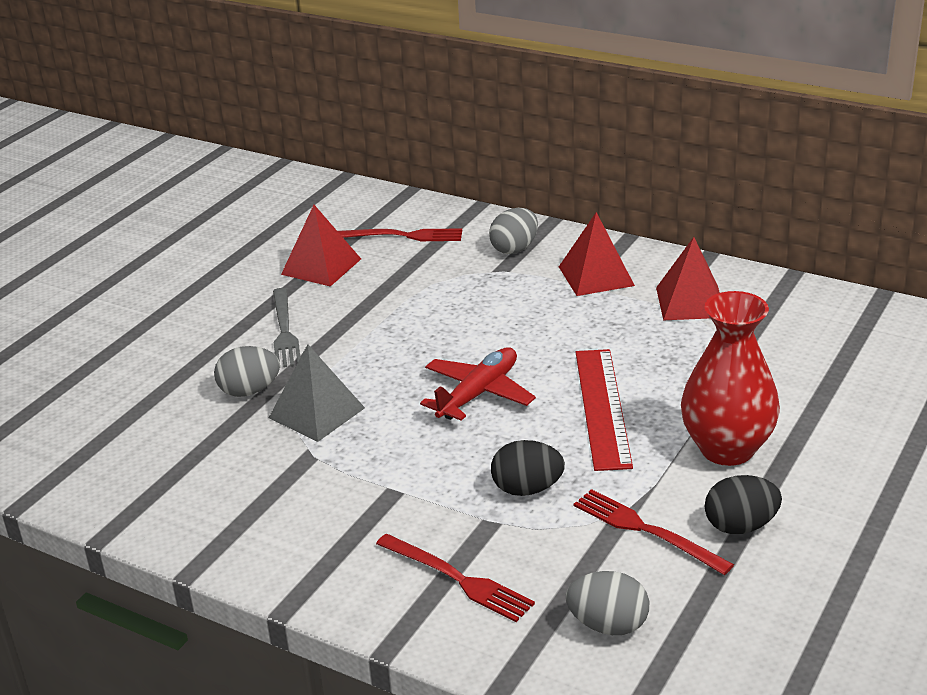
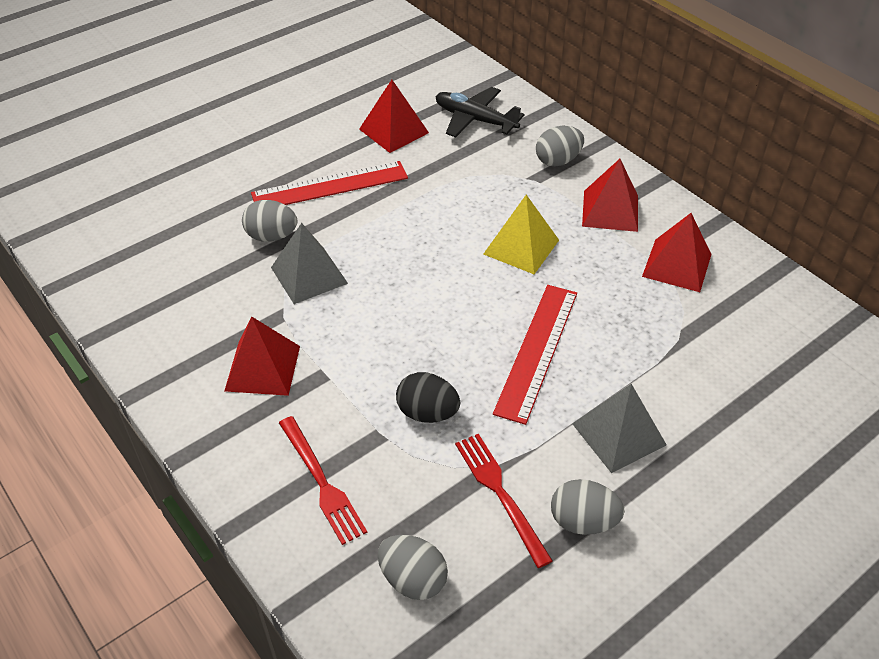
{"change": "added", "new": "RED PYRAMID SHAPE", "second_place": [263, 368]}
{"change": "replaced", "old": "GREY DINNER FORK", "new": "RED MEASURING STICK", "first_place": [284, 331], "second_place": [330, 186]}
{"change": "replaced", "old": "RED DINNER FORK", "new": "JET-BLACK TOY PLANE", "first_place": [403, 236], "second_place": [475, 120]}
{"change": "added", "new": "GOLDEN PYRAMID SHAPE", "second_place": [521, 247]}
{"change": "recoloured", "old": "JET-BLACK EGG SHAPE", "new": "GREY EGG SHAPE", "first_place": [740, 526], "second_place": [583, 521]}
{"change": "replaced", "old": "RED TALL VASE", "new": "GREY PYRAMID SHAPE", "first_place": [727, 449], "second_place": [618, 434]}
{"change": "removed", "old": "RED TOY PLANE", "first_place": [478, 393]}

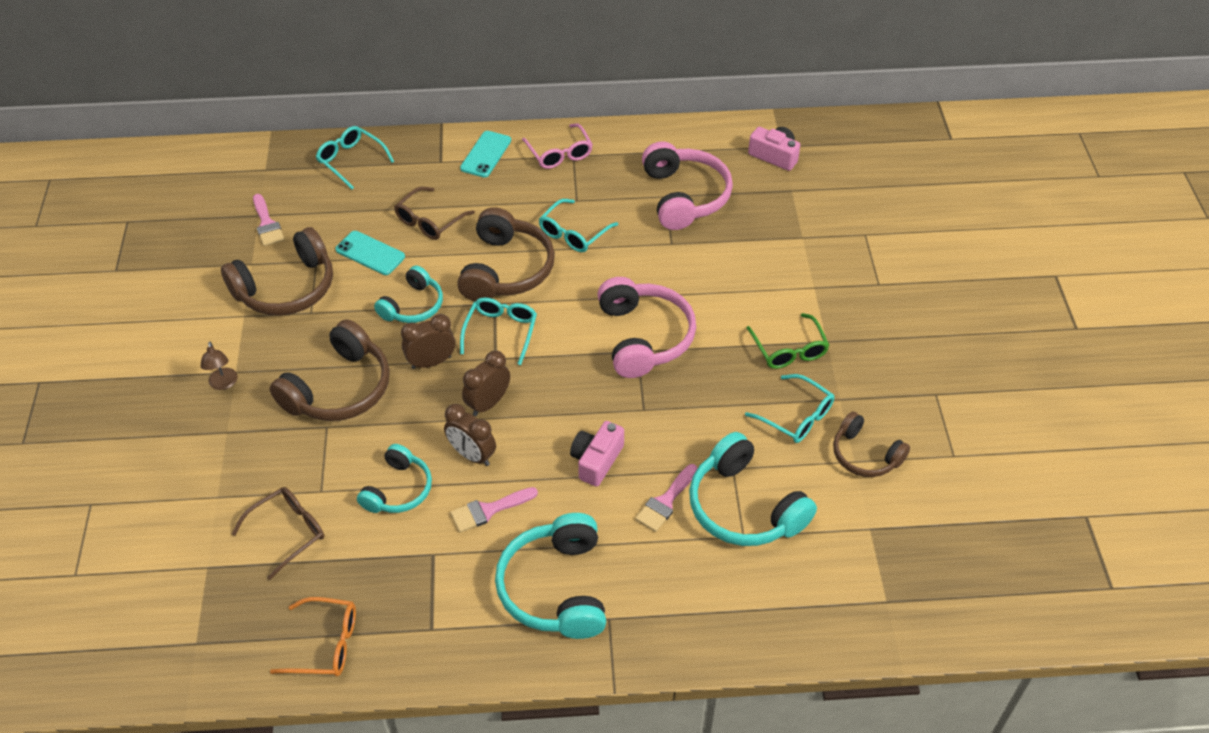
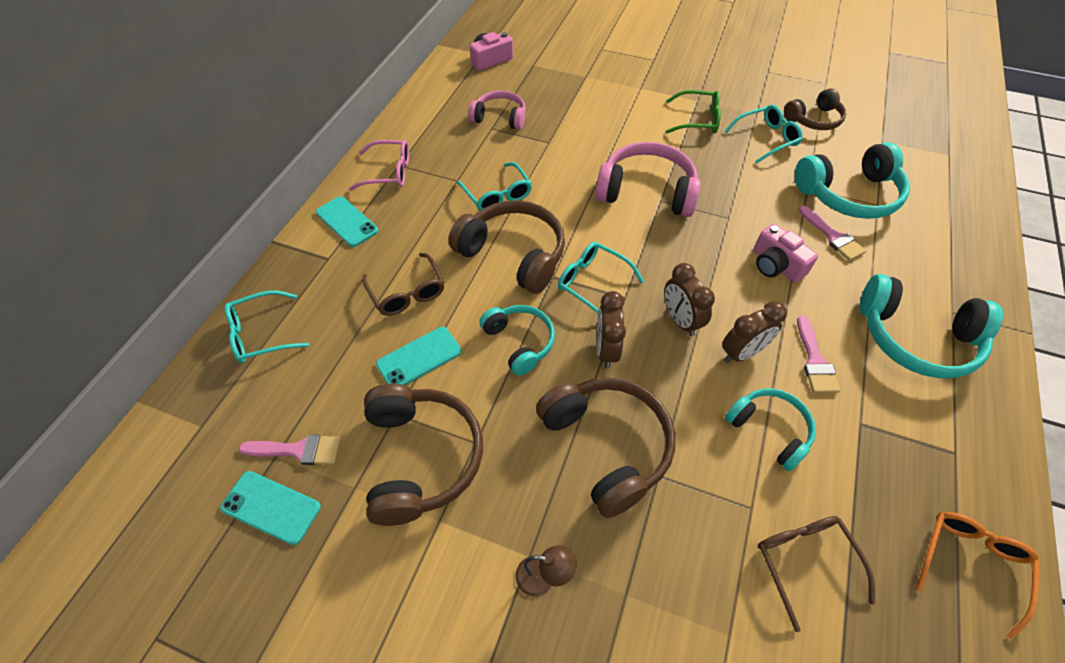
{"change": "added", "new": "AQUA PHONE", "second_place": [271, 507]}
{"change": "resized", "old": "ROSE-PINK HEADPHONES", "first_place": [685, 196], "second_place": [500, 118], "factor": 0.62}

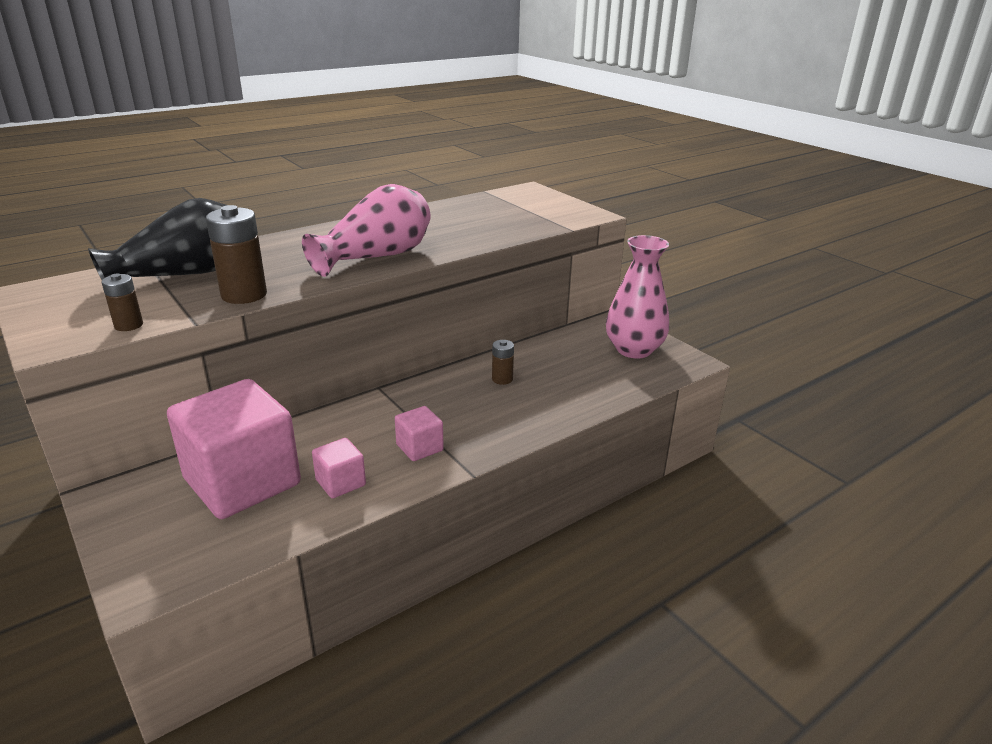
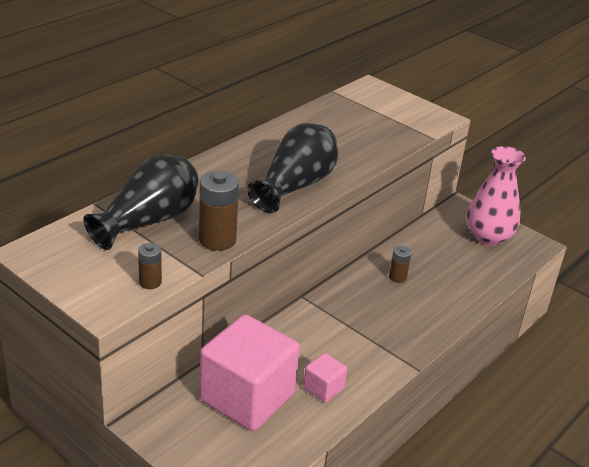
{"change": "recoloured", "old": "ROSE-PINK TALL VASE", "new": "JET-BLACK TALL VASE", "first_place": [376, 257], "second_place": [295, 186]}
{"change": "removed", "old": "ROSE-PINK BLOCK", "first_place": [419, 448]}

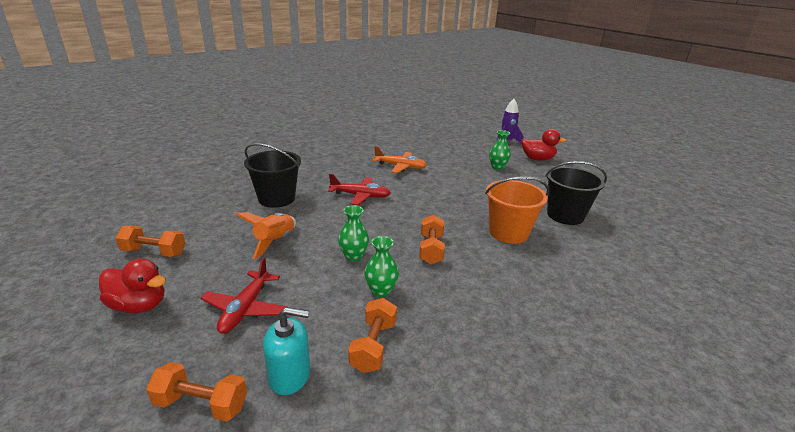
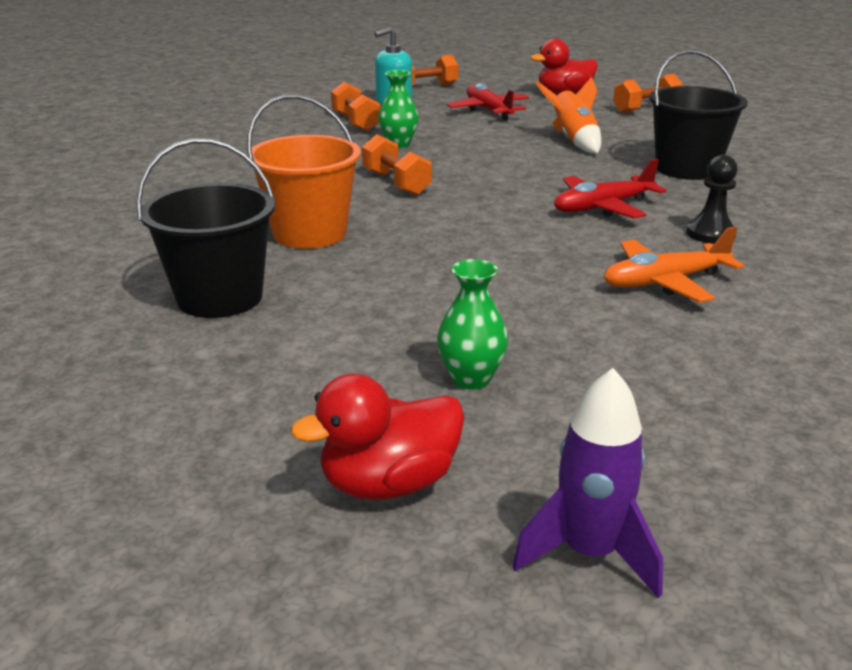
{"change": "added", "new": "JET-BLACK GAME PAWN", "second_place": [710, 234]}
{"change": "removed", "old": "GREEN TALL VASE", "first_place": [353, 256]}

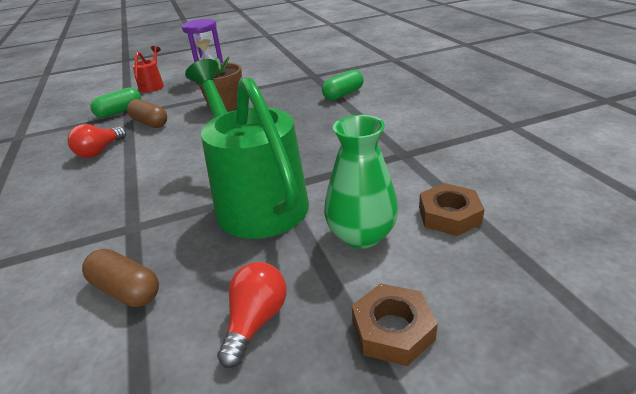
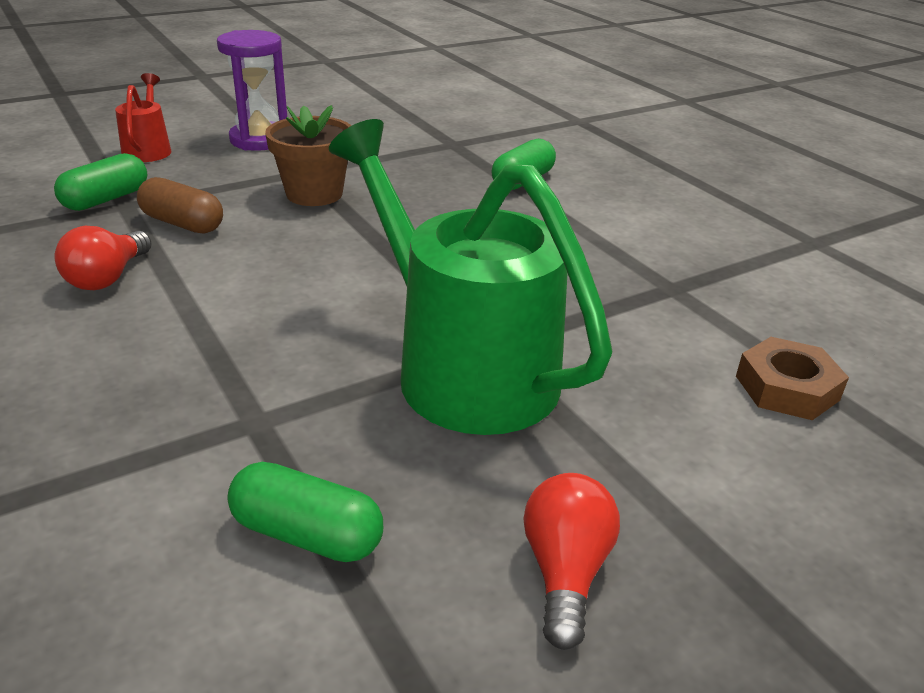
{"change": "recoloured", "old": "RUSSET CAPSULE", "new": "GREEN CAPSULE", "first_place": [126, 290], "second_place": [307, 534]}
{"change": "removed", "old": "GREEN TALL VASE", "first_place": [361, 235]}
{"change": "removed", "old": "RUSSET HEXAGON NUT", "first_place": [393, 330]}

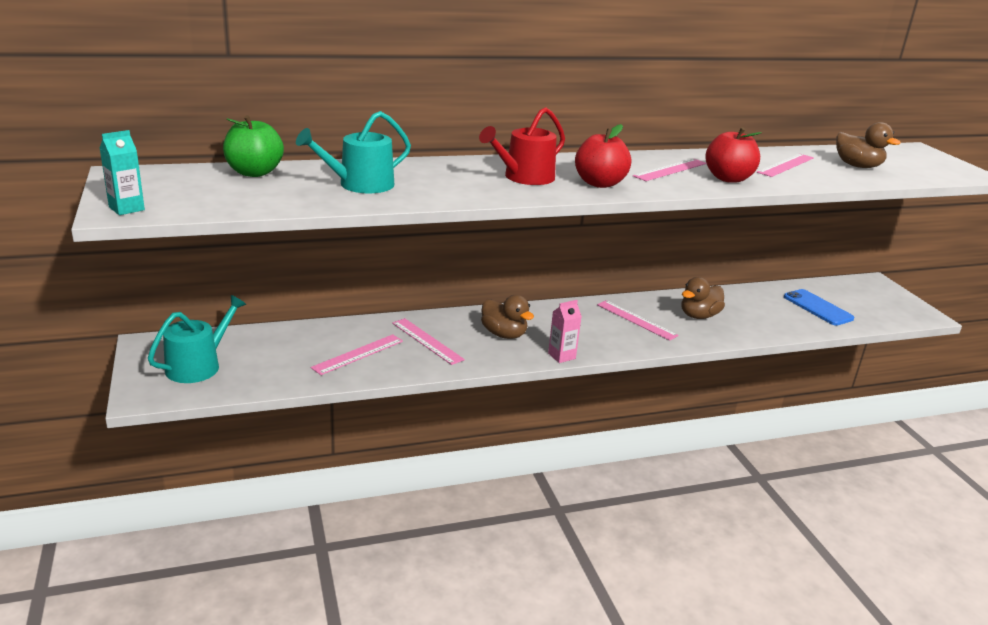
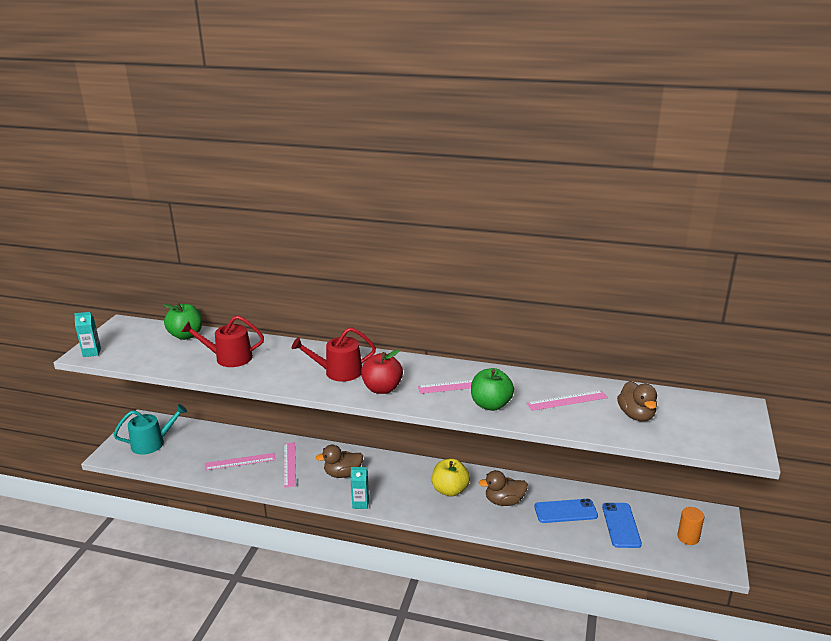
{"change": "recoloured", "old": "AQUA WATERING POT", "new": "RED WATERING POT", "first_place": [360, 185], "second_place": [229, 358]}
{"change": "turned", "old": "RUSSET DUCK", "first_place": [504, 334], "second_place": [342, 474], "degrees": 90}
{"change": "recoloured", "old": "ROSE-PINK JUICE CARTON", "new": "AQUA JUICE CARTON", "first_place": [561, 356], "second_place": [360, 503]}
{"change": "replaced", "old": "ROSE-PINK MEASURING STICK", "new": "GOLDEN TOY APPLE", "first_place": [636, 320], "second_place": [450, 490]}
{"change": "recoloured", "old": "RED TOY APPLE", "new": "GREEN TOY APPLE", "first_place": [728, 178], "second_place": [491, 405]}
{"change": "added", "new": "COBALT PHONE", "second_place": [565, 511]}
{"change": "added", "new": "ORANGE CYLINDER", "second_place": [688, 537]}

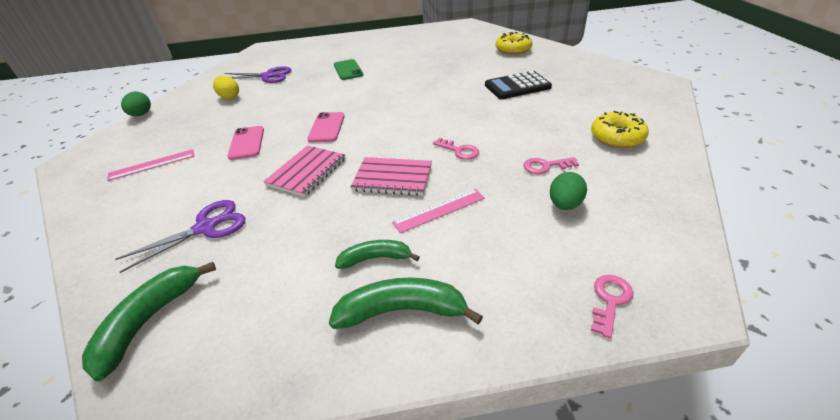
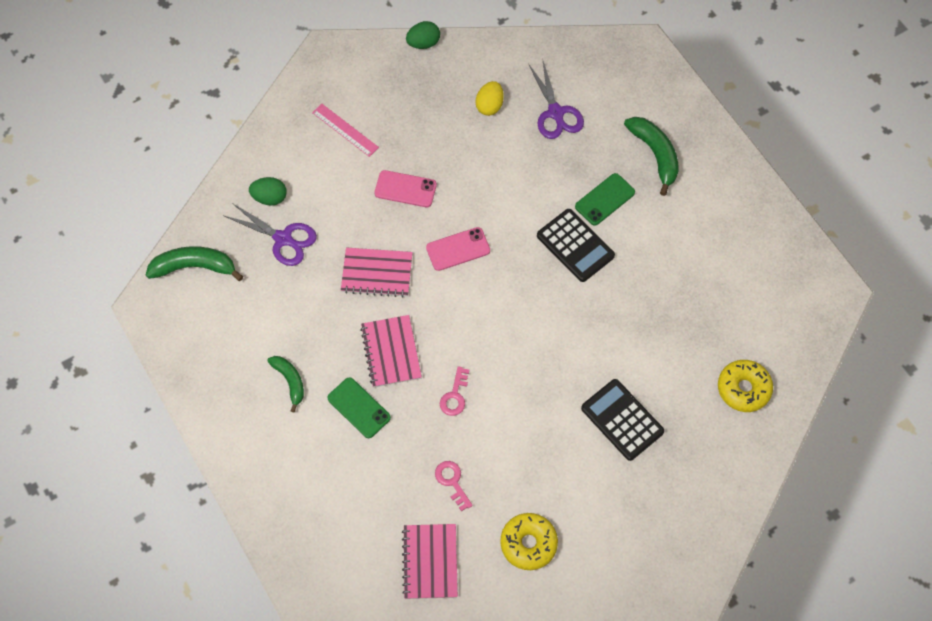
{"change": "moved", "old": "GREEN EGG SHAPE", "first_place": [564, 205], "second_place": [270, 198]}
{"change": "replaced", "old": "ROSE-PINK MEASURING STICK", "new": "GREEN PHONE", "first_place": [439, 210], "second_place": [359, 408]}
{"change": "turned", "old": "ROSE-PINK PHONE", "first_place": [246, 143], "second_place": [405, 189], "degrees": 45}
{"change": "added", "new": "ROSE-PINK EXERCISE BOOK", "second_place": [430, 562]}
{"change": "added", "new": "JET-BLACK ADDING MACHINE", "second_place": [575, 246]}
{"change": "moved", "old": "GREEN BANANA FRUIT", "first_place": [402, 310], "second_place": [655, 155]}
{"change": "removed", "old": "ROSE-PINK KEY", "first_place": [610, 300]}

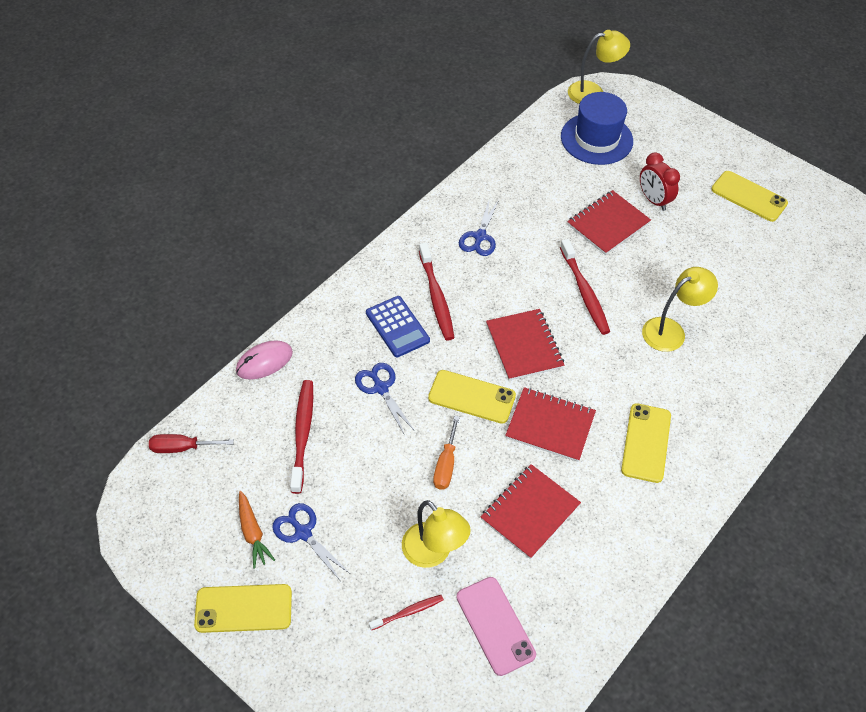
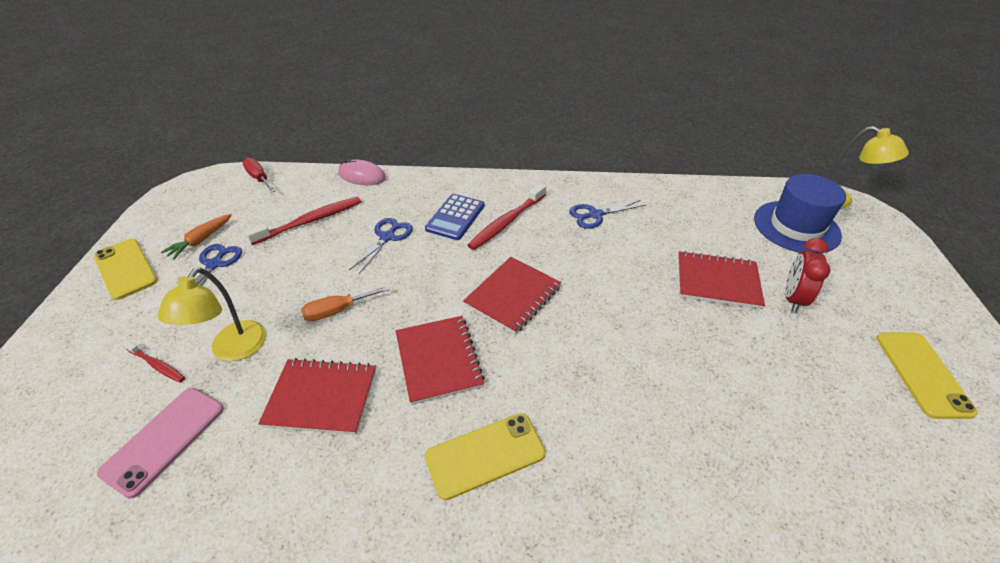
{"change": "removed", "old": "GOLDEN PHONE", "first_place": [472, 397]}
{"change": "removed", "old": "RED TOOTHBRUSH", "first_place": [584, 292]}
{"change": "removed", "old": "GOLDEN READING LAMP", "first_place": [671, 330]}

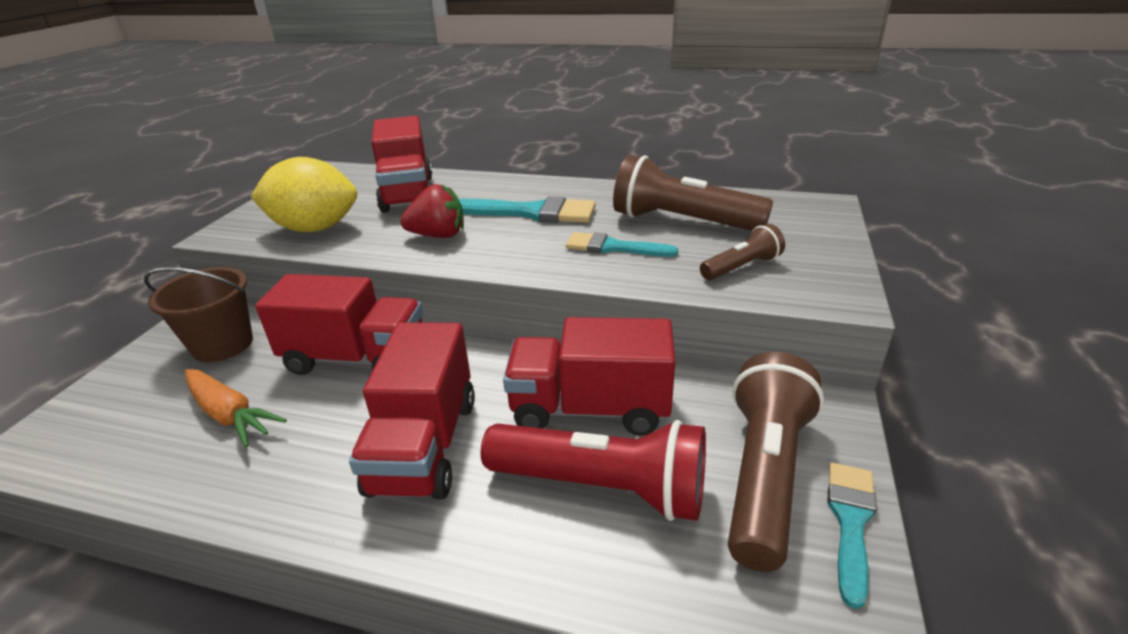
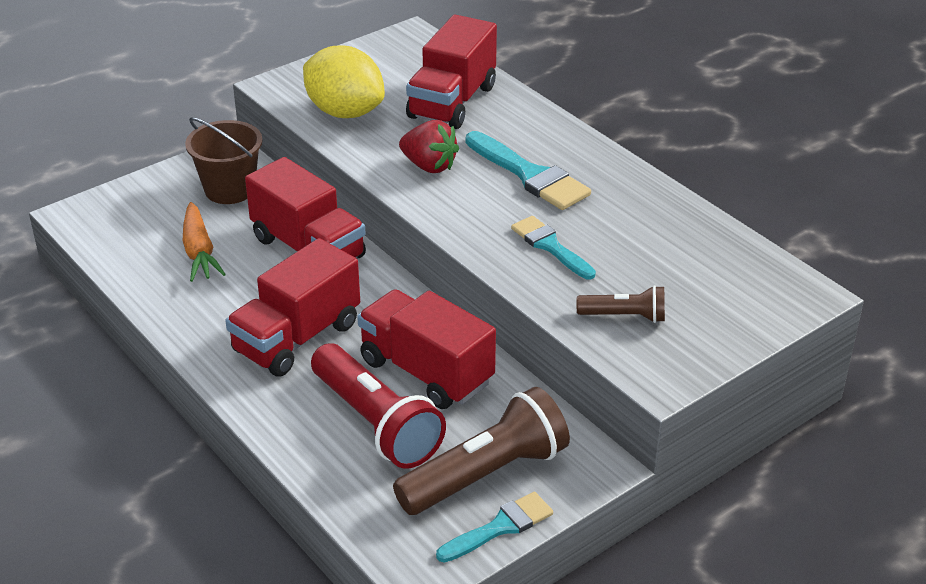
{"change": "removed", "old": "RUSSET TORCH", "first_place": [682, 221]}

